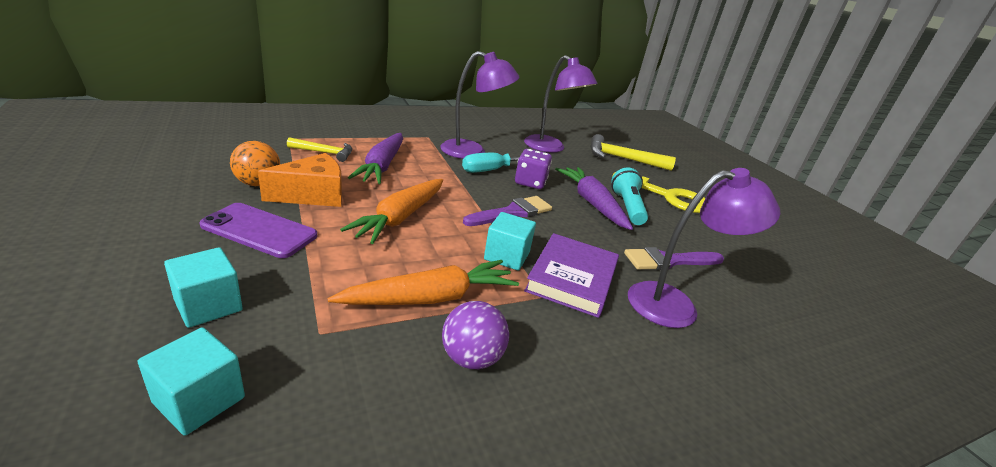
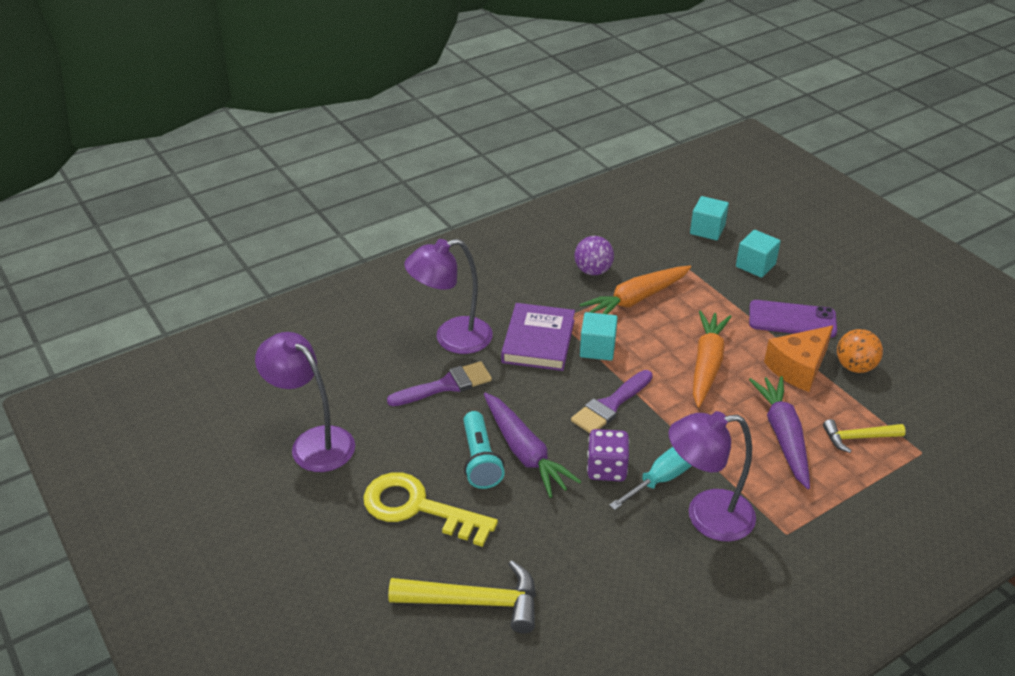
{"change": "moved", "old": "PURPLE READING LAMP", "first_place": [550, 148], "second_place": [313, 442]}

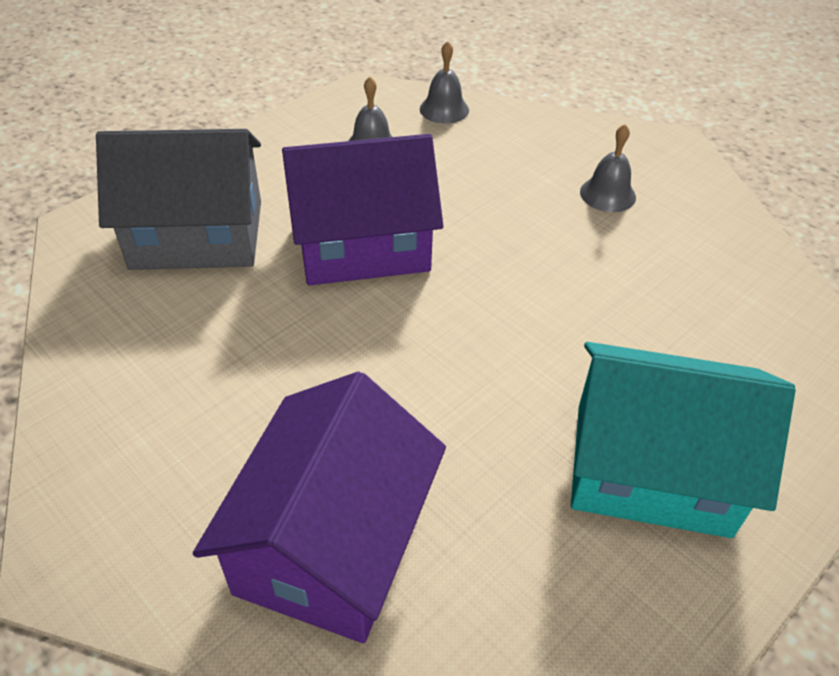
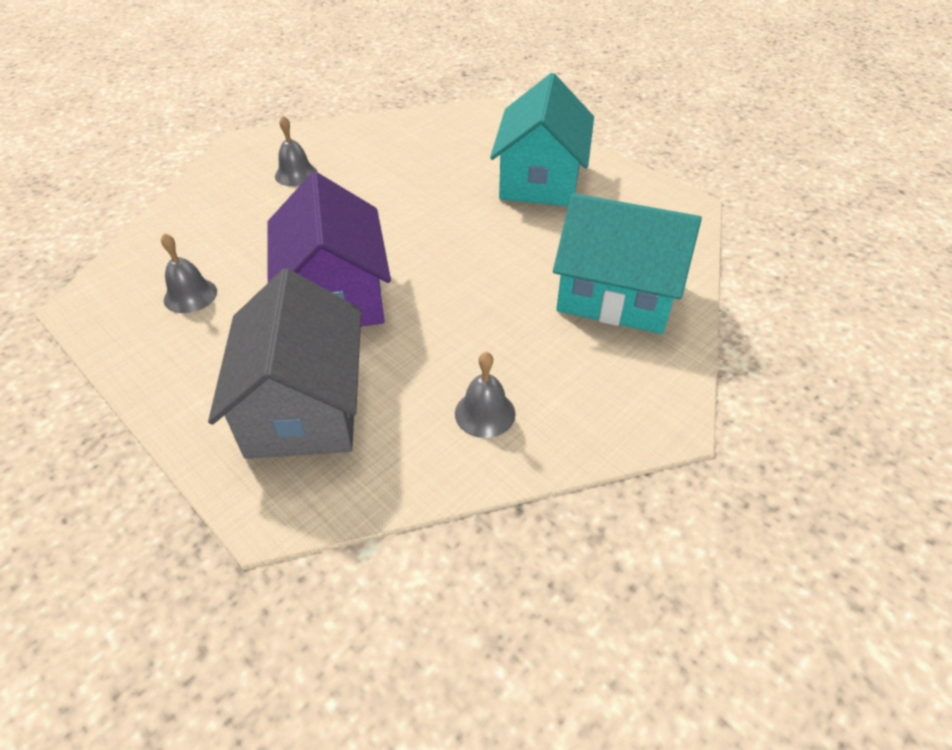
{"change": "moved", "old": "GREY HAND BELL", "first_place": [444, 109], "second_place": [485, 413]}
{"change": "recoloured", "old": "PURPLE COTTAGE", "new": "AQUA COTTAGE", "first_place": [331, 543], "second_place": [616, 295]}

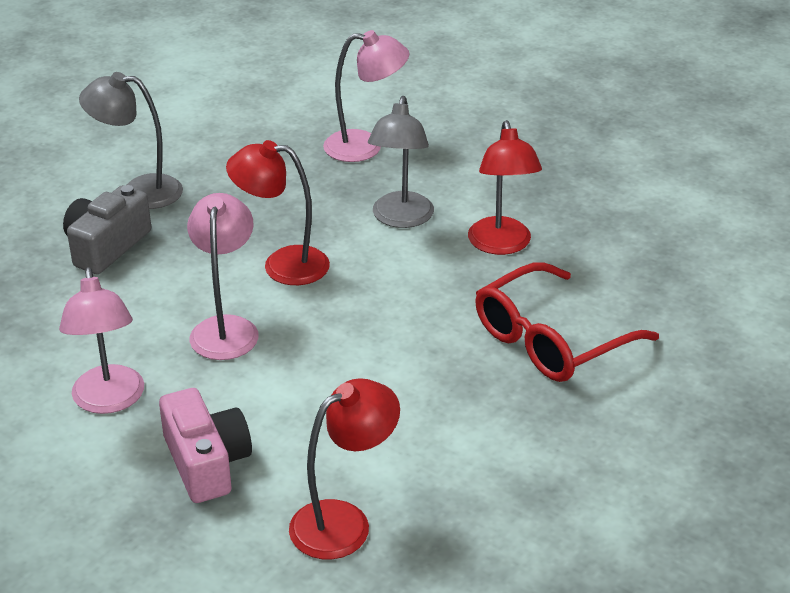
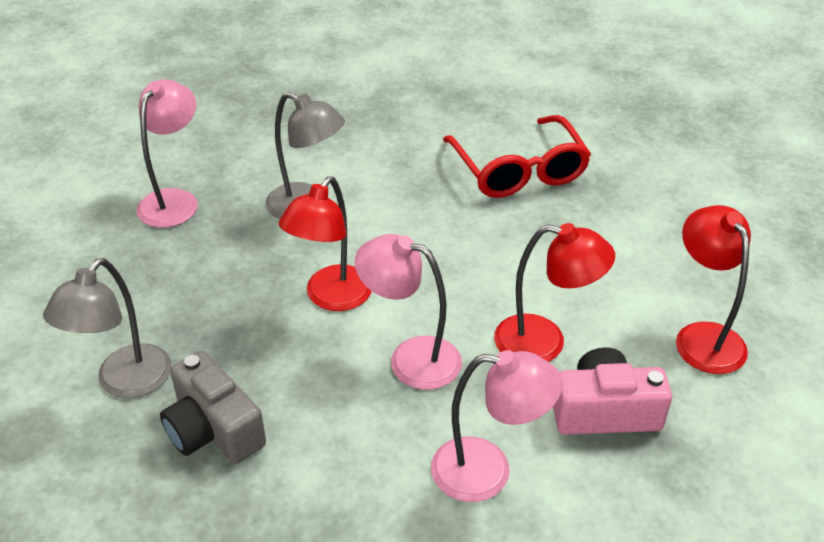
{"change": "moved", "old": "RED READING LAMP", "first_place": [501, 245], "second_place": [544, 342]}

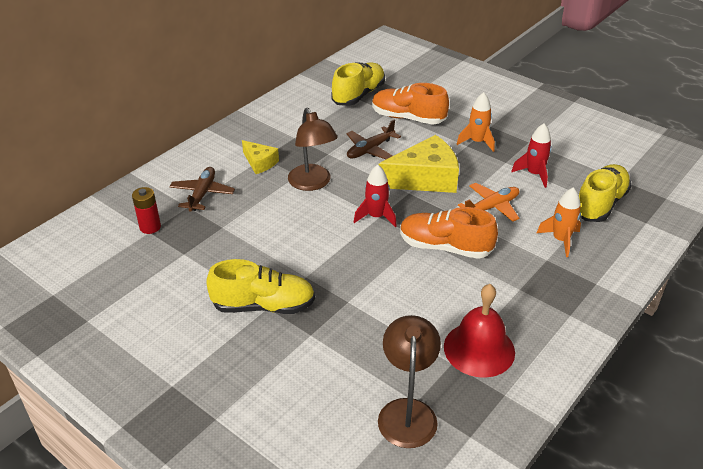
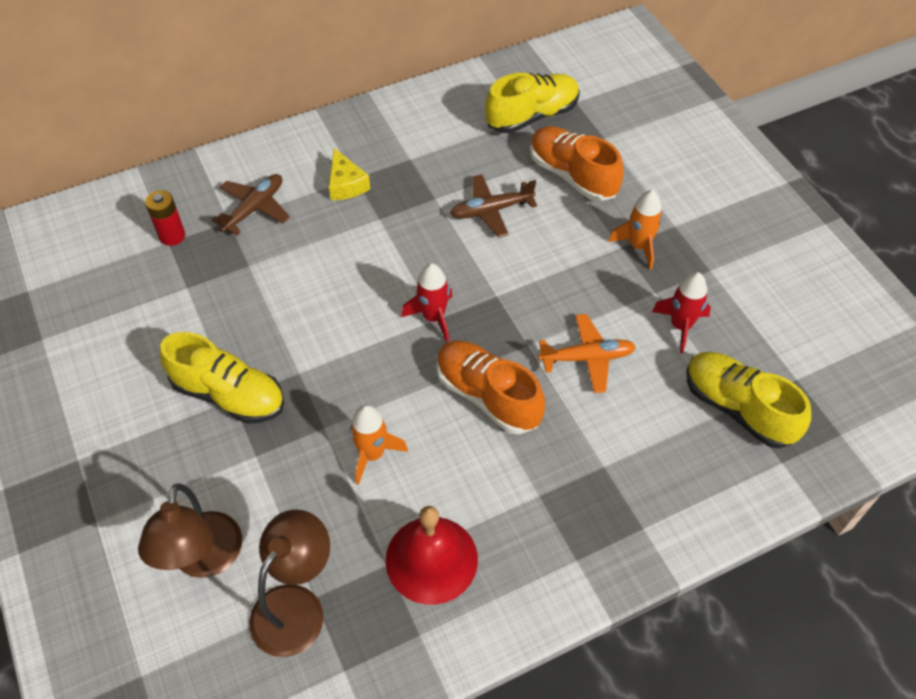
{"change": "moved", "old": "RUSSET READING LAMP", "first_place": [312, 183], "second_place": [204, 560]}
{"change": "moved", "old": "ORANGE ROCKET", "first_place": [560, 240], "second_place": [372, 454]}
{"change": "turned", "old": "GOLDEN SHOE", "first_place": [600, 204], "second_place": [738, 408], "degrees": -105}
{"change": "removed", "old": "GOLDEN CHEESE", "first_place": [425, 178]}

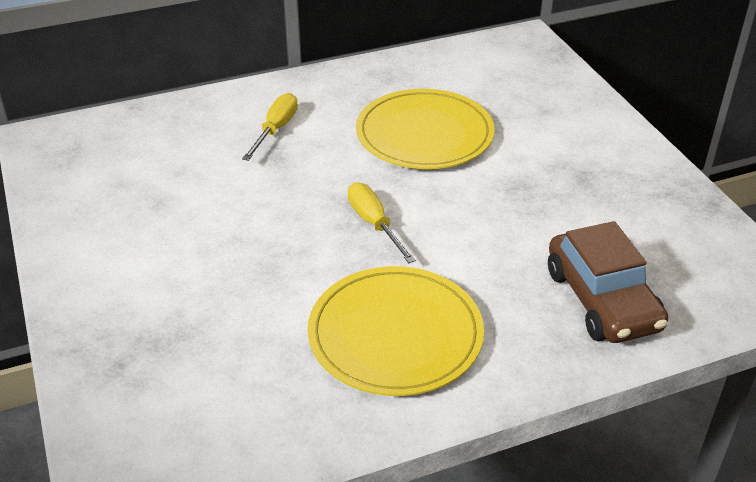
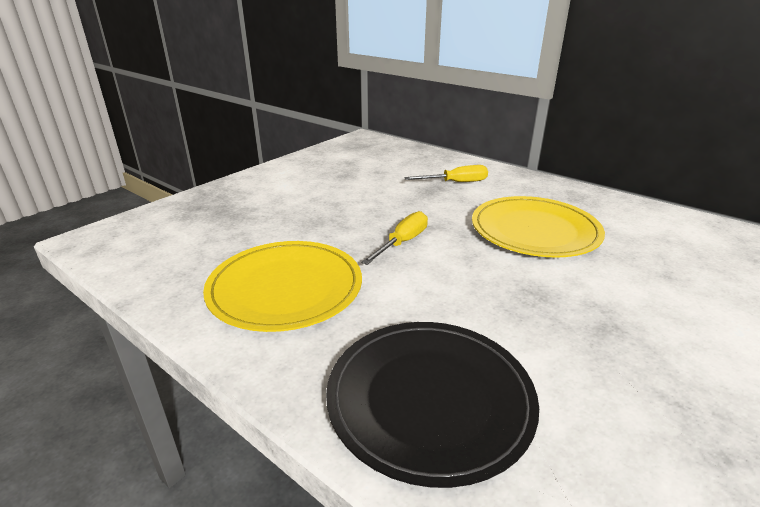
{"change": "replaced", "old": "RUSSET AUTOMOBILE", "new": "JET-BLACK PLATE", "first_place": [602, 300], "second_place": [430, 399]}

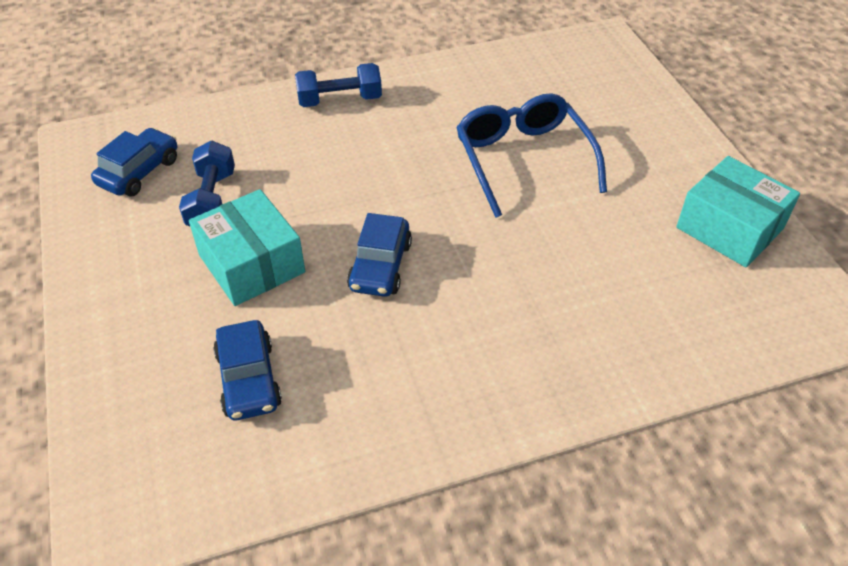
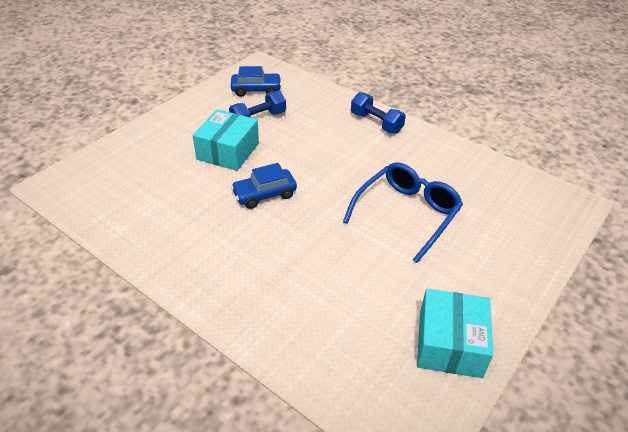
{"change": "removed", "old": "COBALT AUTOMOBILE", "first_place": [248, 379]}

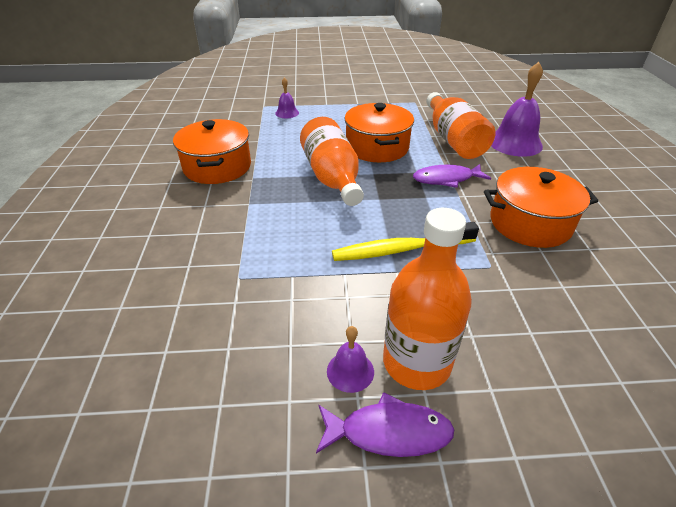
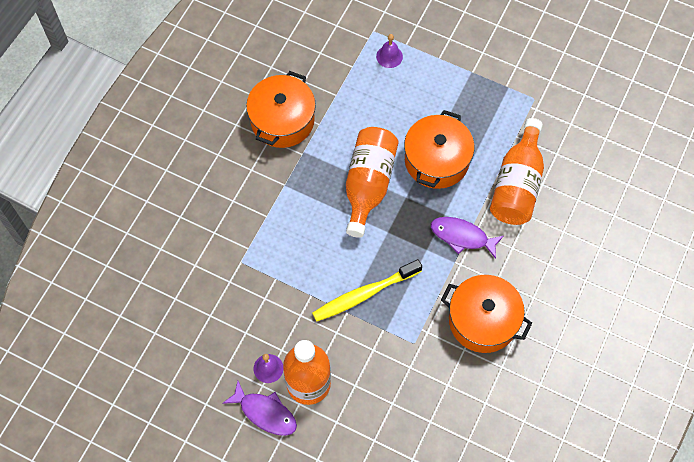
{"change": "turned", "old": "GOLDEN TOOTHBRUSH", "first_place": [401, 249], "second_place": [364, 294], "degrees": -45}
{"change": "removed", "old": "PURPLE HAND BELL", "first_place": [515, 143]}

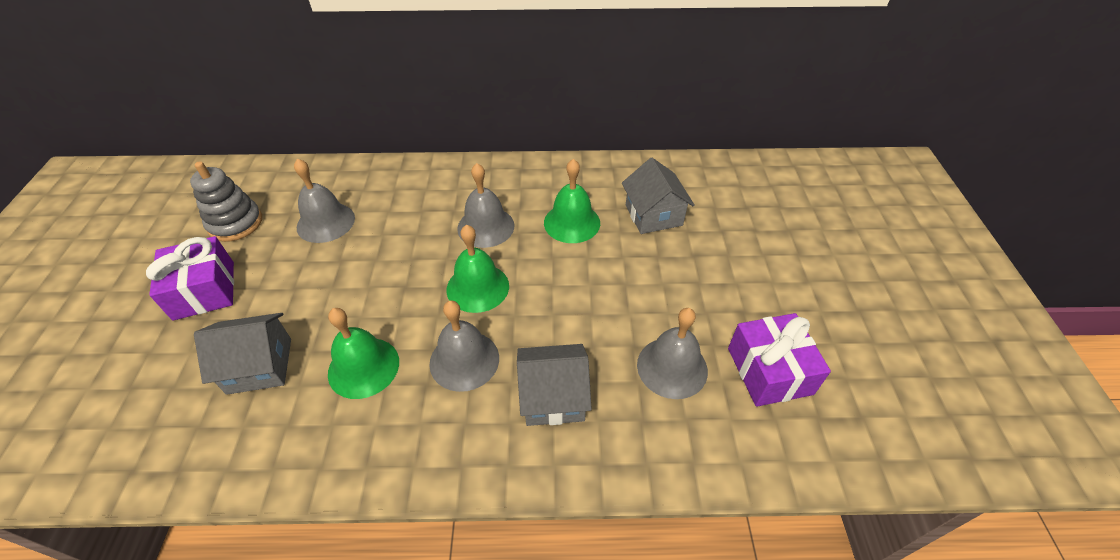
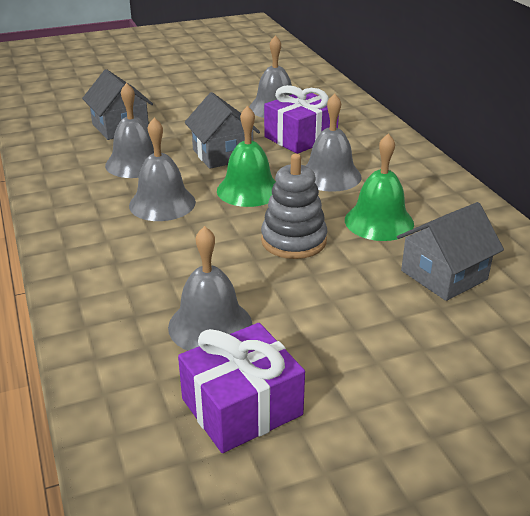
{"change": "recoloured", "old": "GREEN HAND BELL", "new": "GREY HAND BELL", "first_place": [363, 367], "second_place": [135, 163]}
{"change": "moved", "old": "GREY COTTAGE", "first_place": [553, 397], "second_place": [222, 154]}
{"change": "moved", "old": "GREY STACKING RINGS", "first_place": [235, 223], "second_place": [293, 241]}
{"change": "moved", "old": "PURPLE WRAPPED GIFT", "first_place": [204, 290], "second_place": [300, 137]}

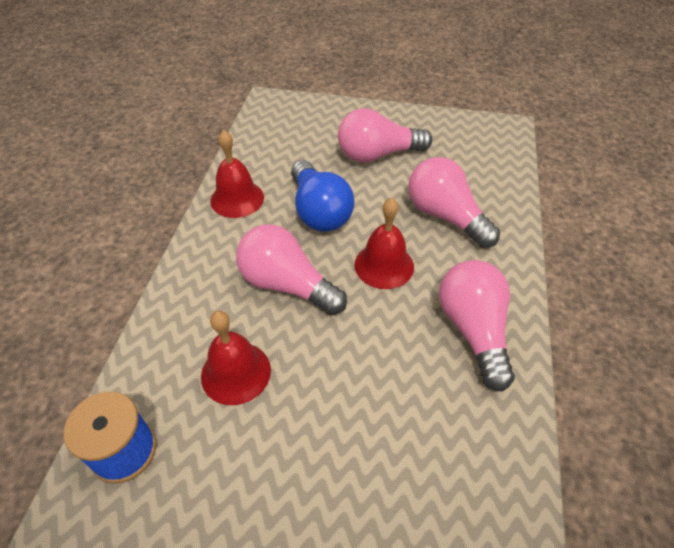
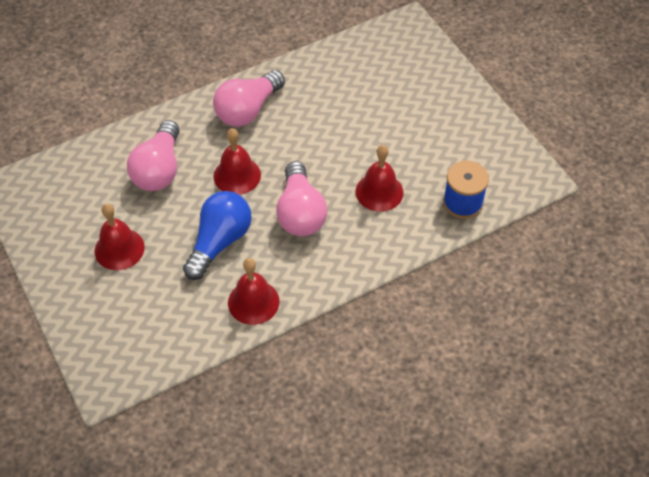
{"change": "replaced", "old": "ROSE-PINK LIGHT BULB", "new": "RED HAND BELL", "first_place": [378, 154], "second_place": [119, 249]}

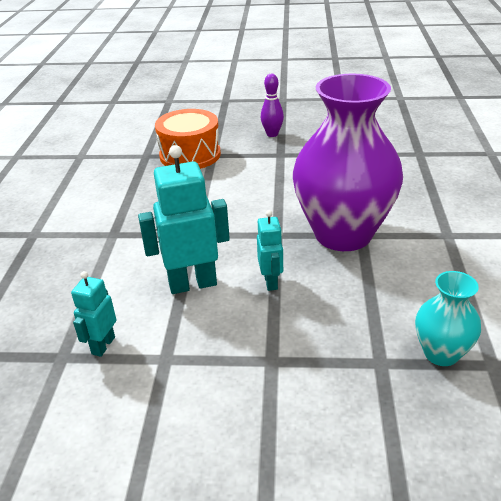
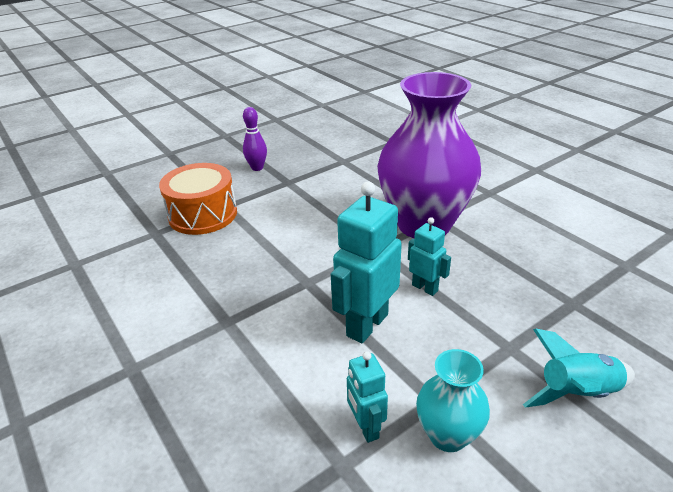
{"change": "moved", "old": "AQUA TALL VASE", "first_place": [441, 353], "second_place": [448, 435]}
{"change": "added", "new": "AQUA ROCKET", "second_place": [577, 393]}

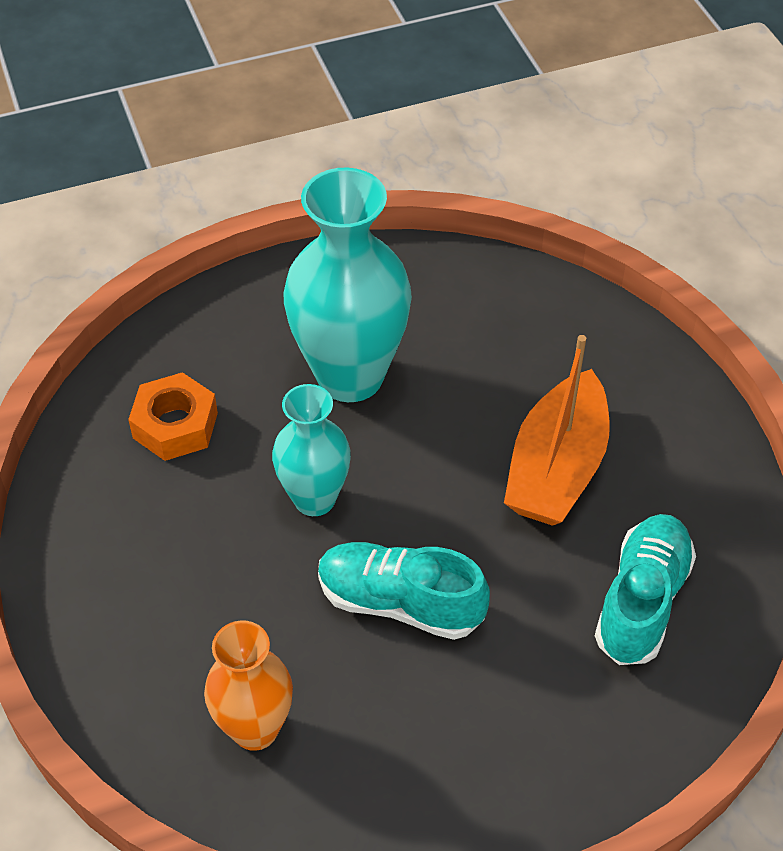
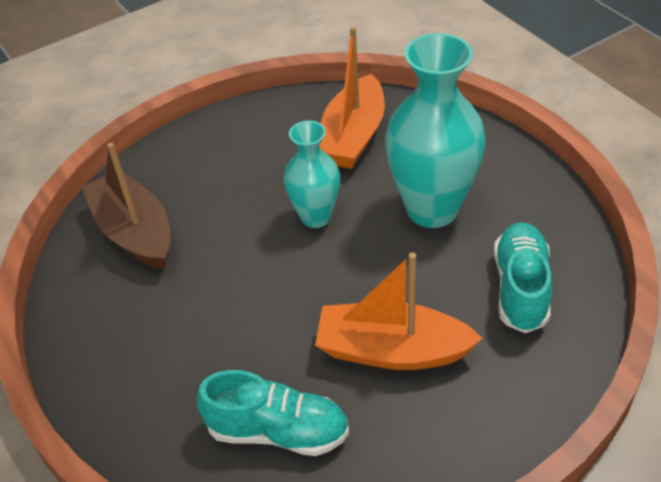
{"change": "replaced", "old": "ORANGE TALL VASE", "new": "RUSSET SAILBOAT", "first_place": [255, 729], "second_place": [135, 232]}
{"change": "replaced", "old": "ORANGE HEXAGON NUT", "new": "ORANGE SAILBOAT", "first_place": [175, 425], "second_place": [353, 136]}
{"change": "moved", "old": "AQUA SHOE", "first_place": [400, 603], "second_place": [521, 288]}

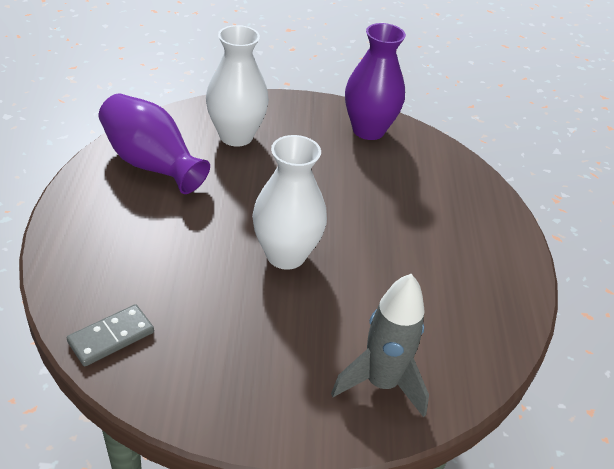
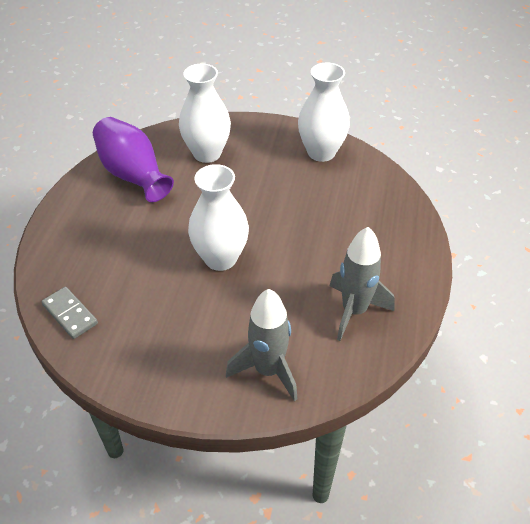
{"change": "turned", "old": "GREY DOMINO PIECE", "first_place": [111, 337], "second_place": [70, 314], "degrees": 75}
{"change": "recoloured", "old": "PURPLE TALL VASE", "new": "SNOW-WHITE TALL VASE", "first_place": [368, 130], "second_place": [321, 152]}
{"change": "added", "new": "GREY ROCKET", "second_place": [354, 311]}

